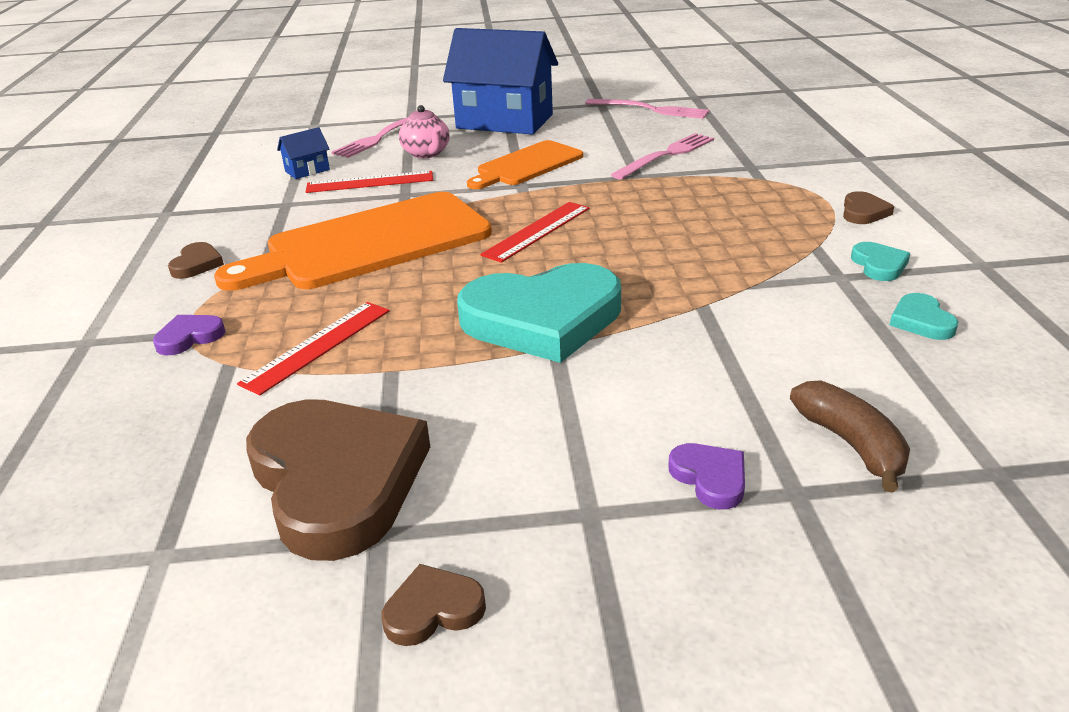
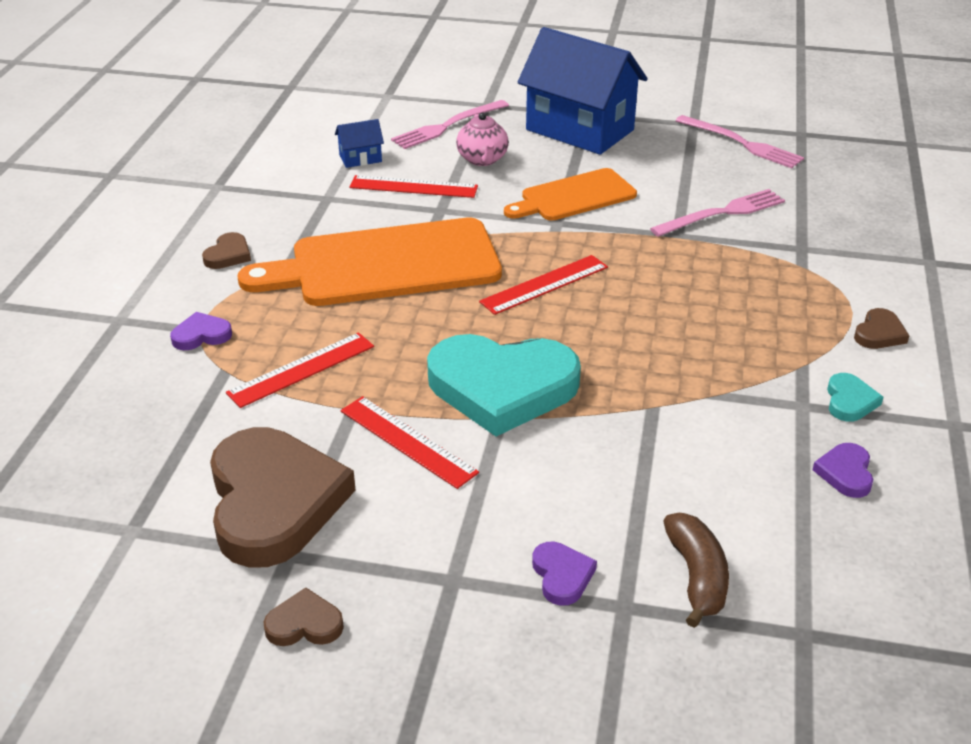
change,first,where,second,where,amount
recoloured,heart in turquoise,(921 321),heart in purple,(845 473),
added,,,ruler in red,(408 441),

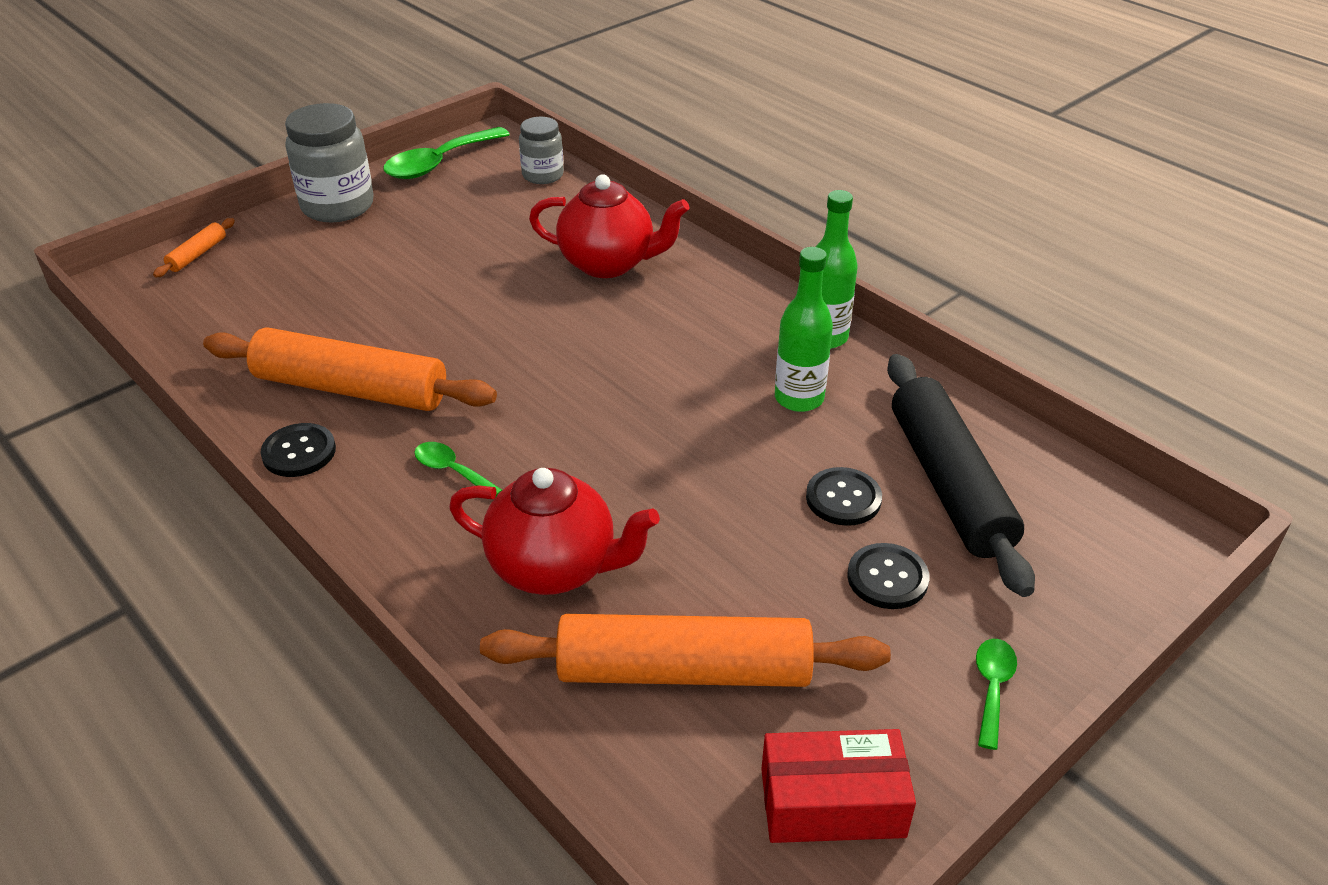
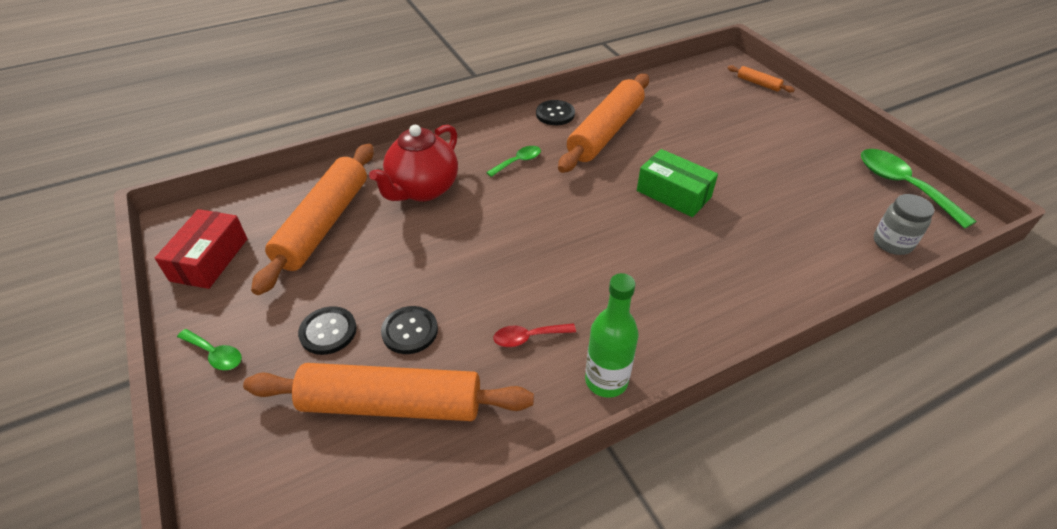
change,first,where,second,where,amount
removed,jar in grey,(337 206),,,
removed,teapot in red,(608 263),,,
replaced,bottle in green,(799 398),spoon in red,(528 337),
recoloured,rolling pin in black,(949 483),rolling pin in orange,(392 404),
added,,,box in green,(673 194),

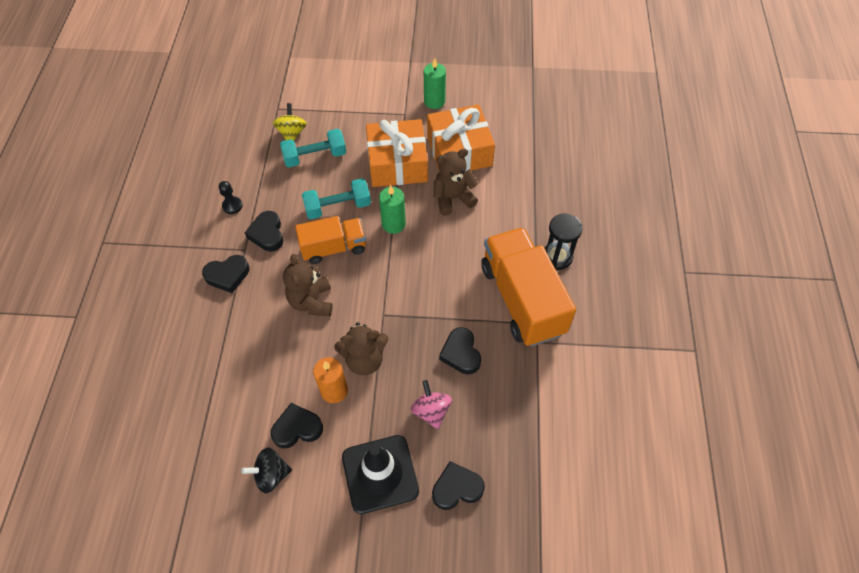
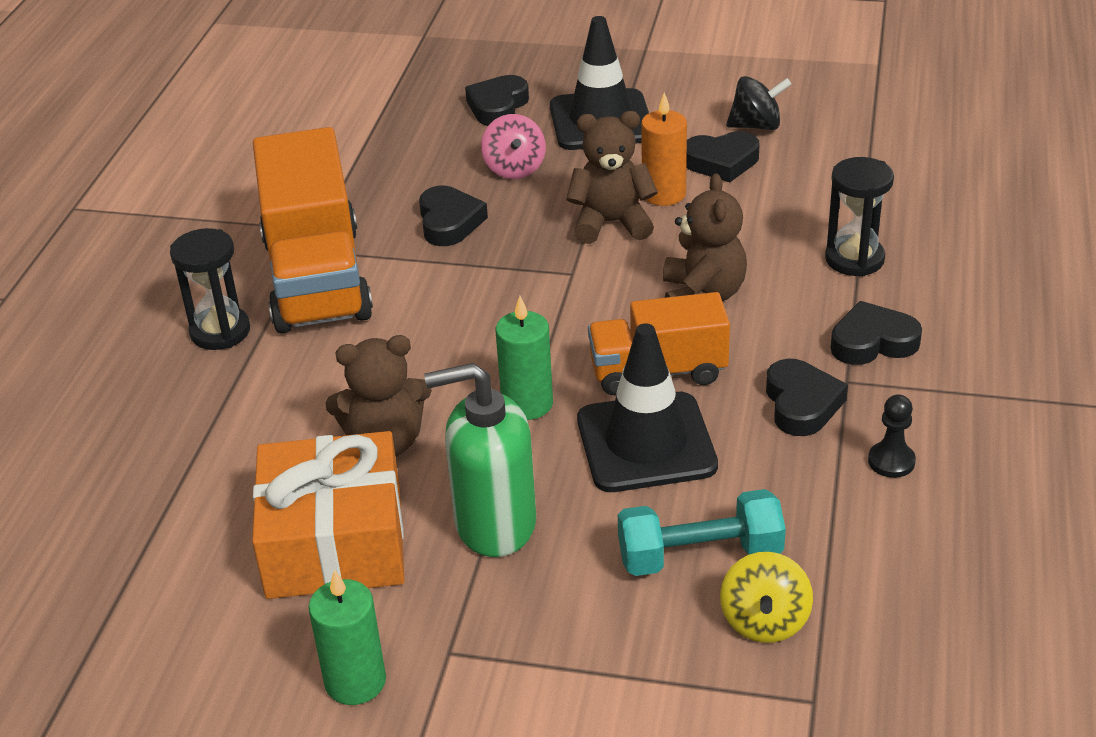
change,first,where,second,where,amount
replaced,gift in orange,(397 163),soap dispenser in green,(494 524),
replaced,dumbbell in turquoise,(338 207),traffic cone in black,(646 443),
turned,heart in black,(456 488),,(498 106),120 degrees clockwise
added,,,hourglass in black,(854 259),

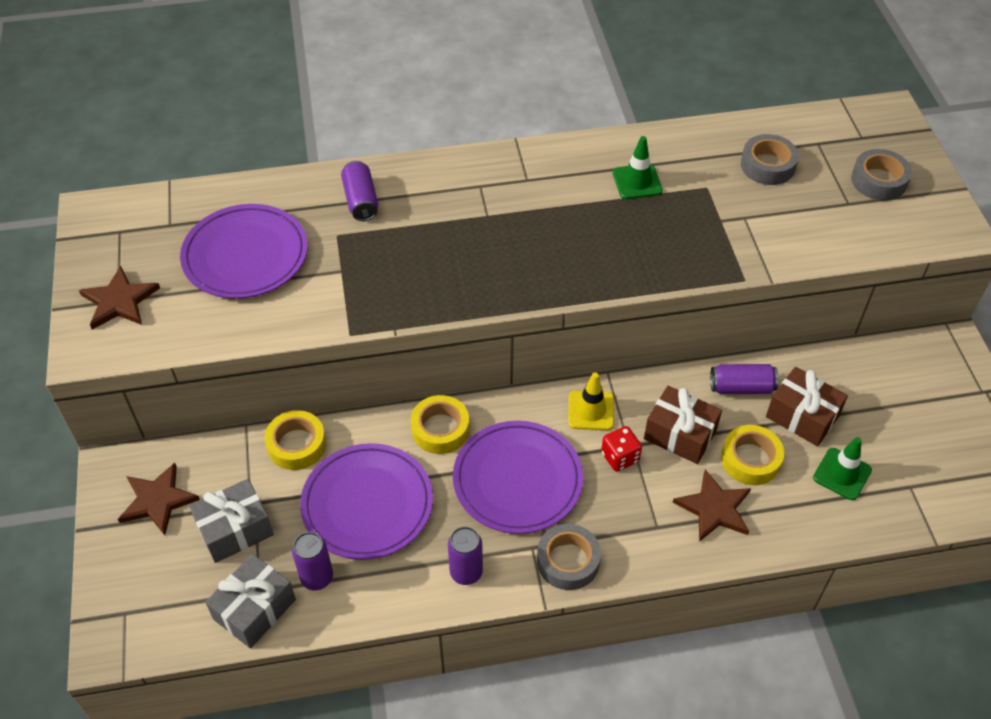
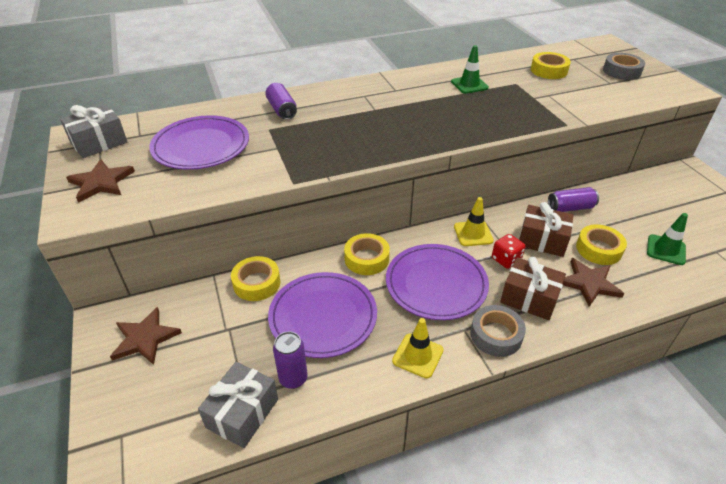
change,first,where,second,where,amount
recoloured,tape in grey,(767 165),tape in yellow,(549 70),
moved,gift in brown,(802 416),,(529 298),
moved,gift in grey,(235 530),,(99 143),
replaced,can in purple,(466 572),traffic cone in yellow,(418 355),

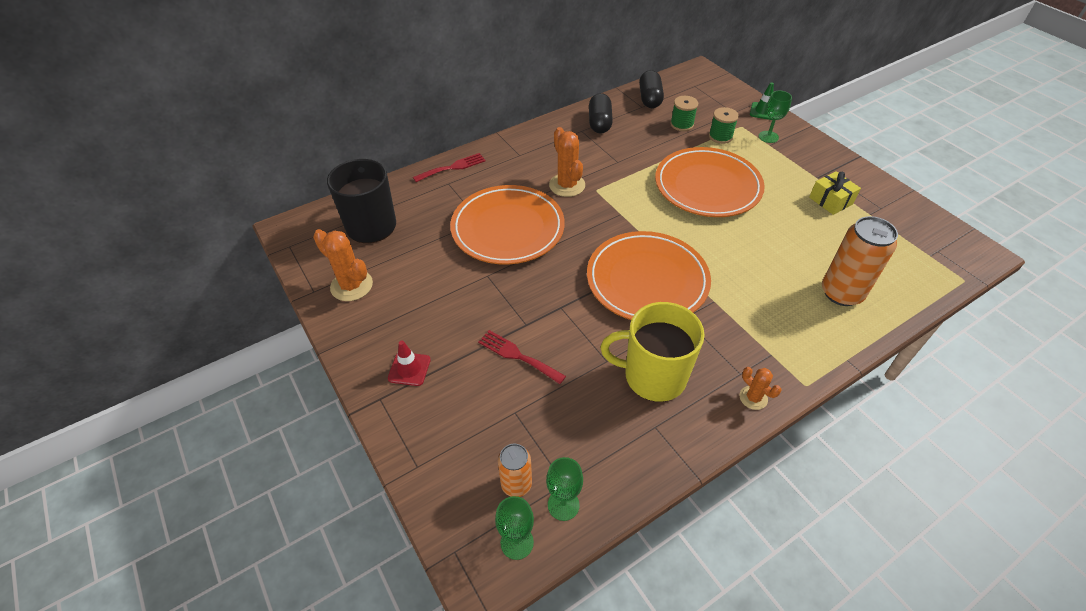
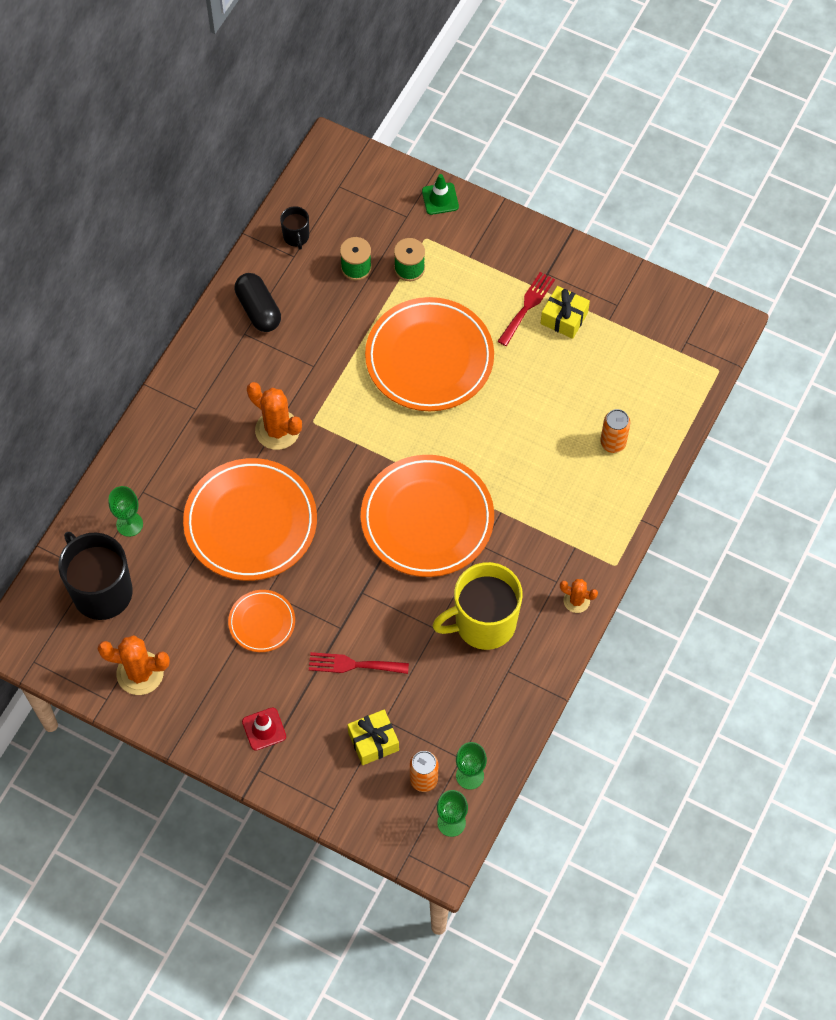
change,first,where,second,where,amount
replaced,capsule in black,(650 99),mug in black,(296 237),
moved,goblet in green,(768 137),,(129 524),
moved,fork in red,(452 167),,(527 306),
resized,can in orange,(841 293),,(613 443),x0.58
added,,,plate in orange,(262 622),
added,,,gift in yellow,(373 741),

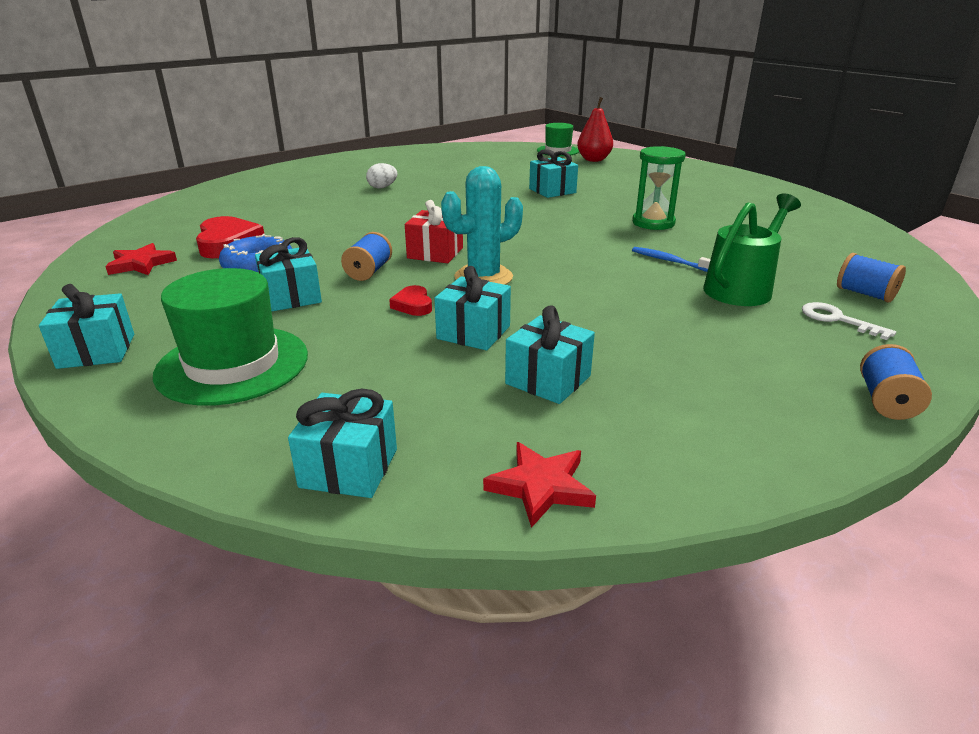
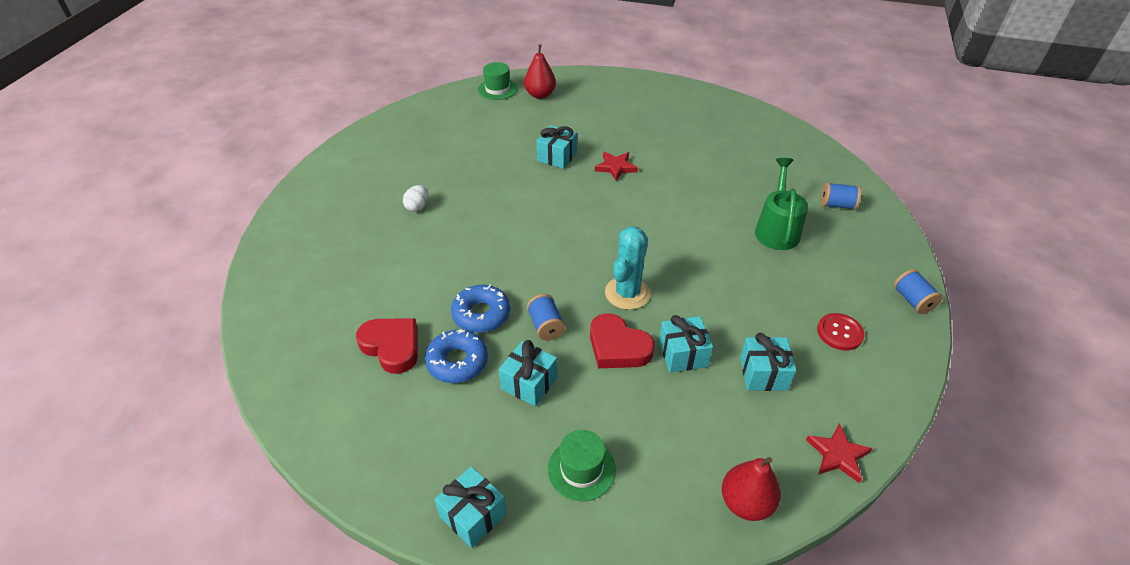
change,first,where,second,where,amount
removed,hourglass in green,(653 223),,,
removed,gift in red,(435 253),,,
moved,star in red,(141 264),,(615 167),
removed,toothbrush in blue,(670 261),,,
resized,hat in green,(233 364),,(581 469),x0.62
resized,heart in red,(413 305),,(618 347),x1.87
removed,key in white,(837 320),,,
replaced,gift in turquoise,(349 468),pear in red,(746 503),
added,,,donut in blue,(481 314),
added,,,button in red,(839 333),

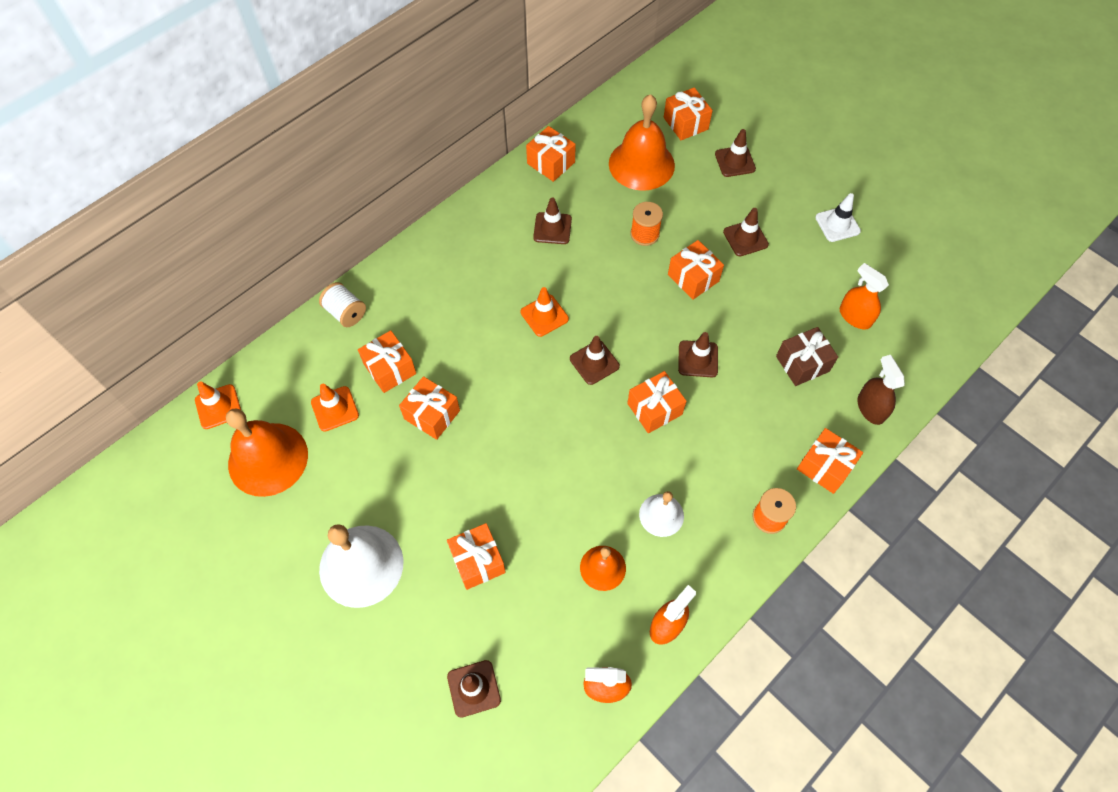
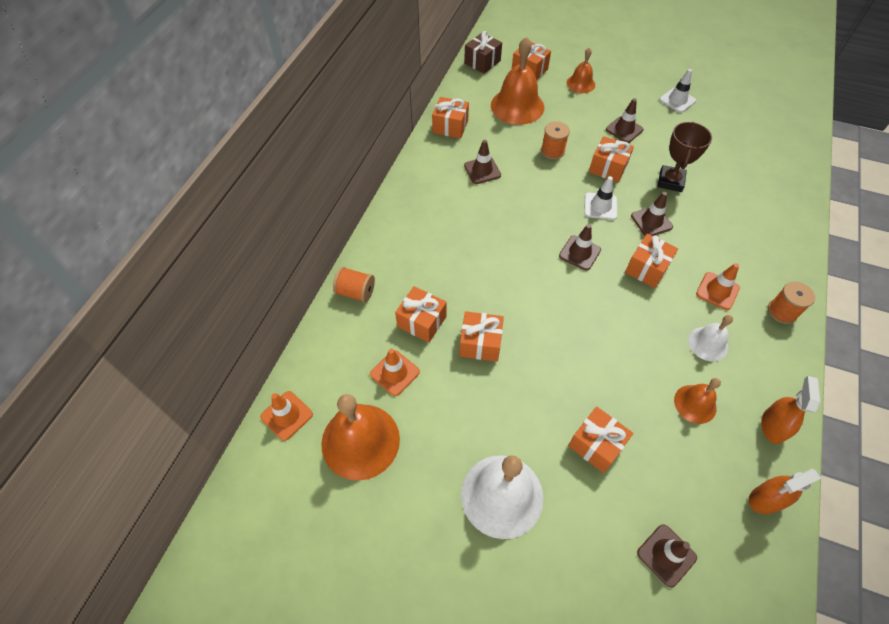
change,first,where,second,where,amount
replaced,traffic cone in brown,(735 161),bell in orange,(580 83),
removed,spray bottle in orange,(855 317),,,
recoloured,spool in white,(346 312),spool in orange,(356 292),
moved,traffic cone in orange,(544 315),,(717 291),
moved,gift in brown,(802 364),,(482 62),
removed,spray bottle in brown,(870 408),,,
removed,gift in orange,(824 467),,,
added,,,trophy in brown,(670 181),
added,,,traffic cone in white,(600 206),

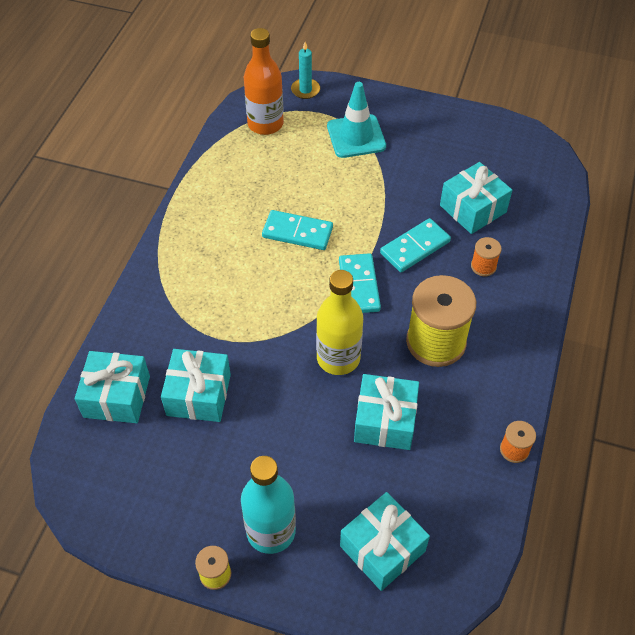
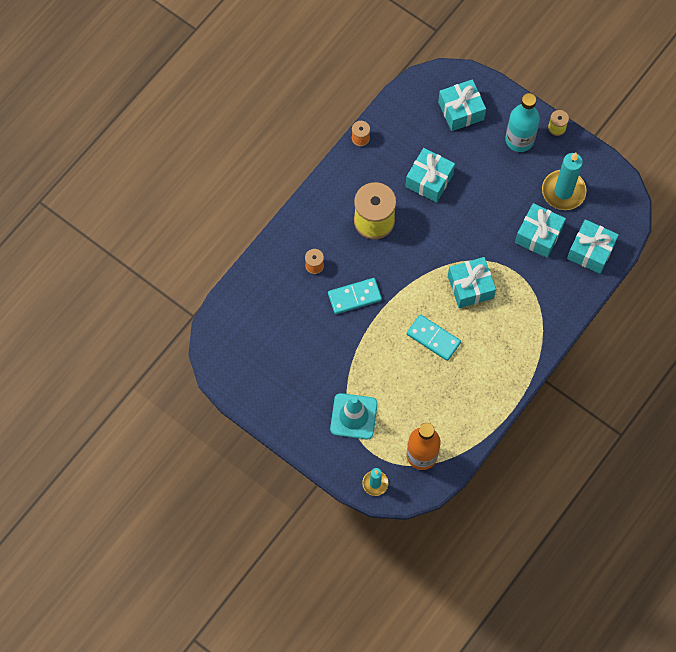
change,first,where,second,where,amount
moved,gift in turquoise,(473 209),,(470 287),
removed,domino in turquoise,(359 285),,,
removed,bottle in yellow,(338 358),,,
added,,,candle in turquoise,(563 191),

